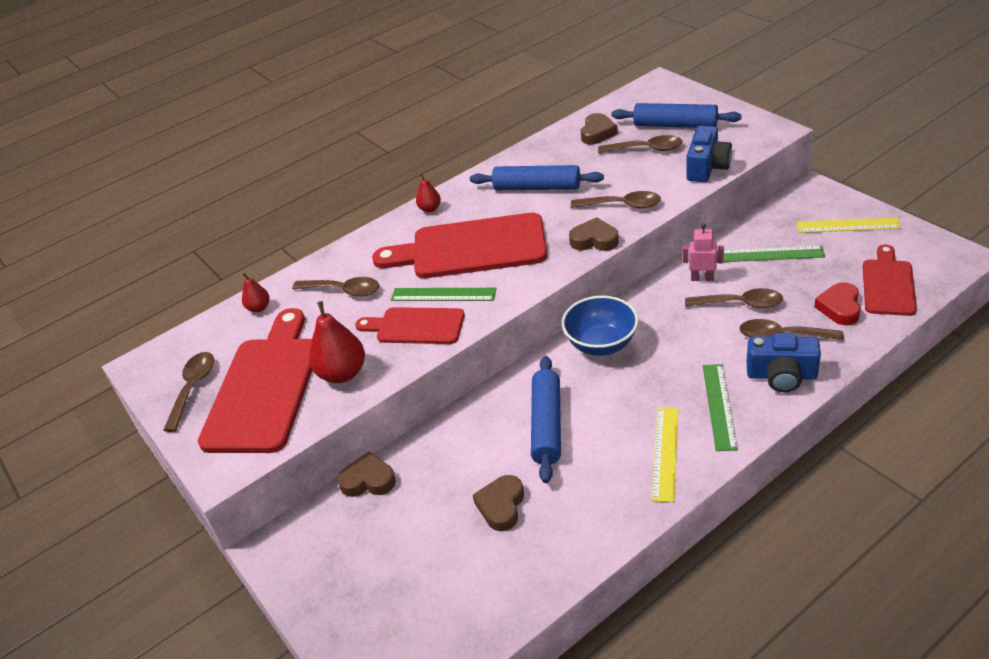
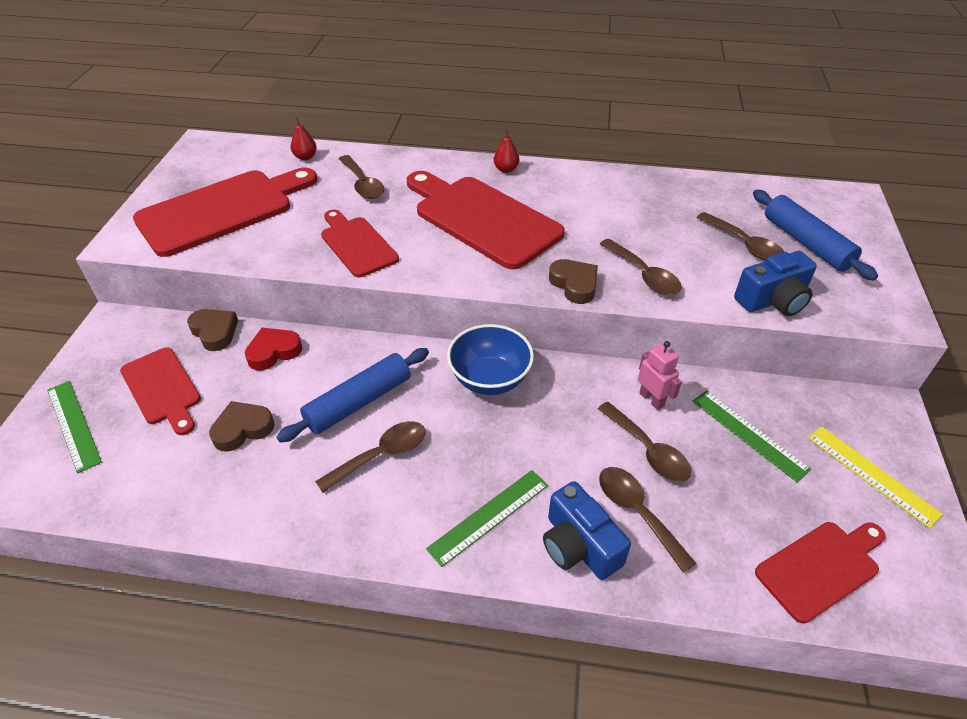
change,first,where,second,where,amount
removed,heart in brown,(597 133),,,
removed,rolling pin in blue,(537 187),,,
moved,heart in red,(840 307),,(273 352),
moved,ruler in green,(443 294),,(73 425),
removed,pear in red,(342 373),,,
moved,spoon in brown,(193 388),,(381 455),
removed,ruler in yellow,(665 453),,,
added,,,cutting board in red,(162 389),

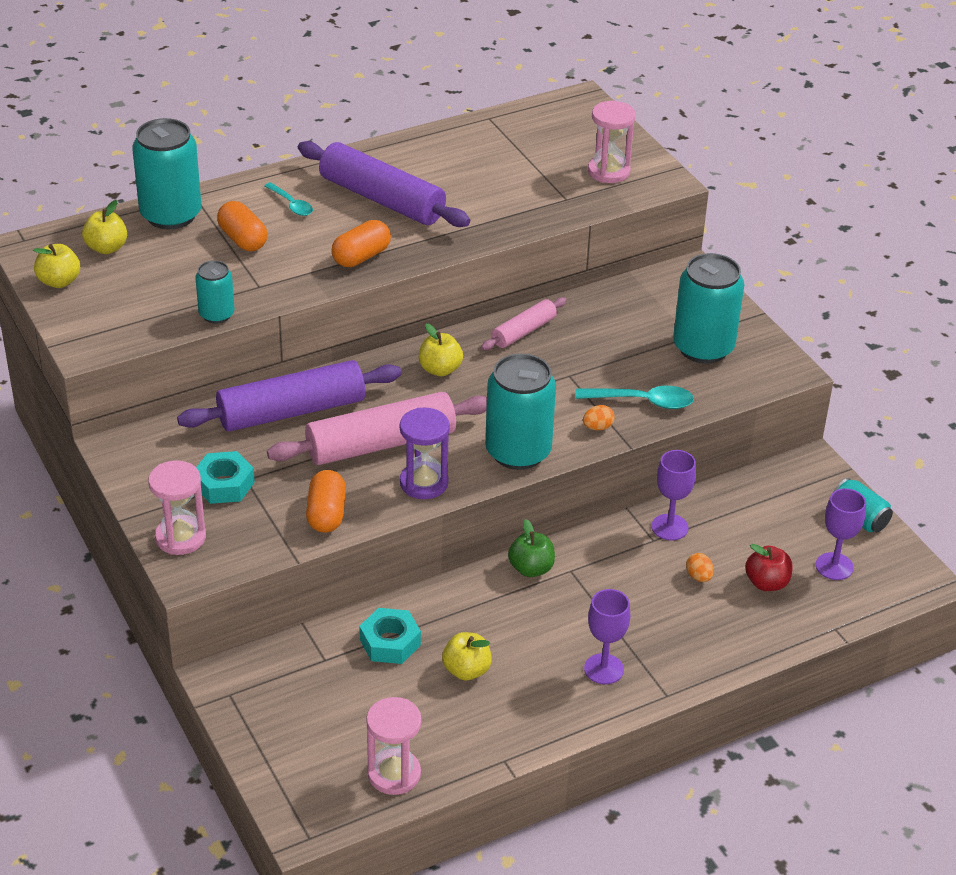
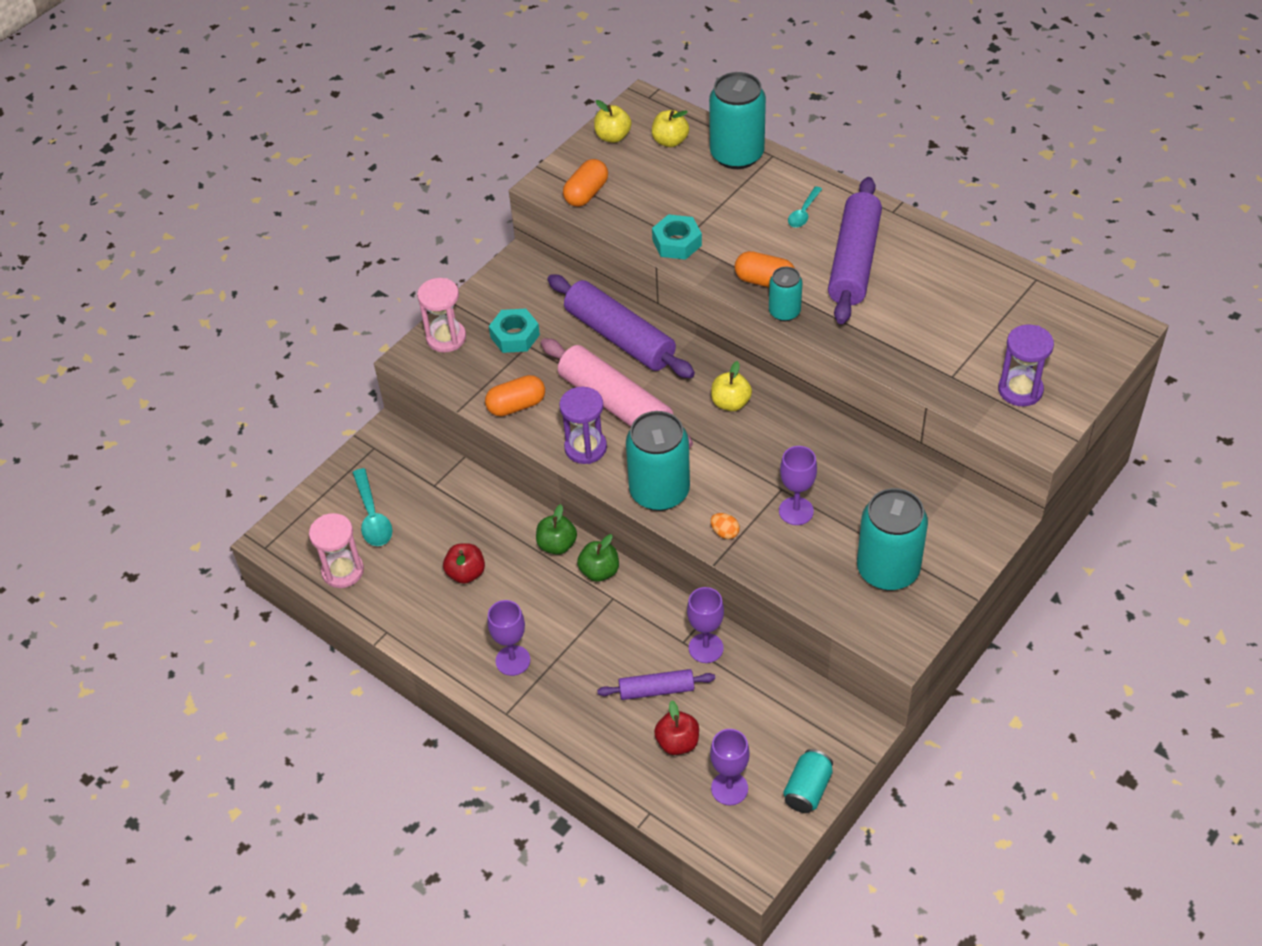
change,first,where,second,where,amount
recoloured,hourglass in pink,(608 171),hourglass in purple,(1020 390),
moved,capsule in orange,(243 239),,(586 193),
moved,can in turquoise,(216 314),,(784 312),
removed,rolling pin in pink,(524 332),,,
moved,spoon in turquoise,(643 401),,(372 516),
replaced,egg in orange,(699 577),rolling pin in purple,(656 689),
moved,nut in turquoise,(390 642),,(677 243),
recoloured,apple in yellow,(466 670),apple in red,(466 573),
added,,,goblet in purple,(796 511),
added,,,apple in green,(557 545),

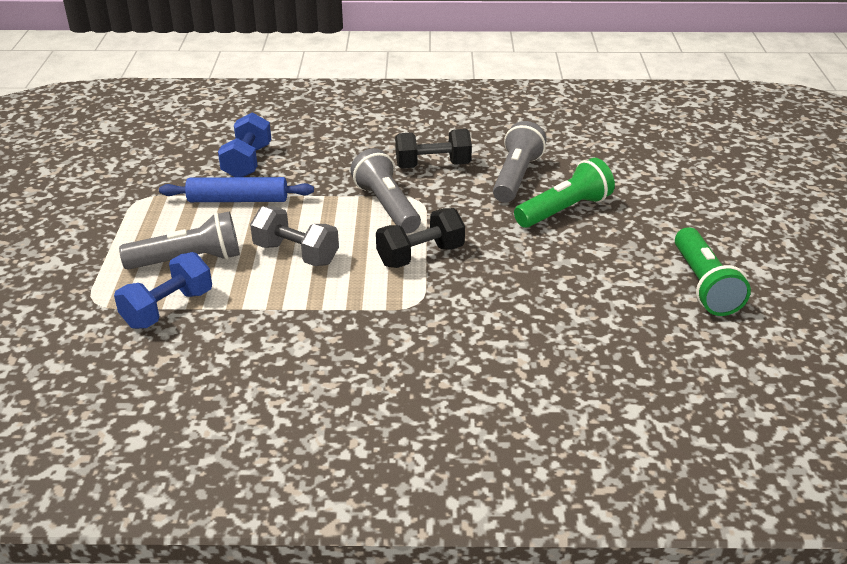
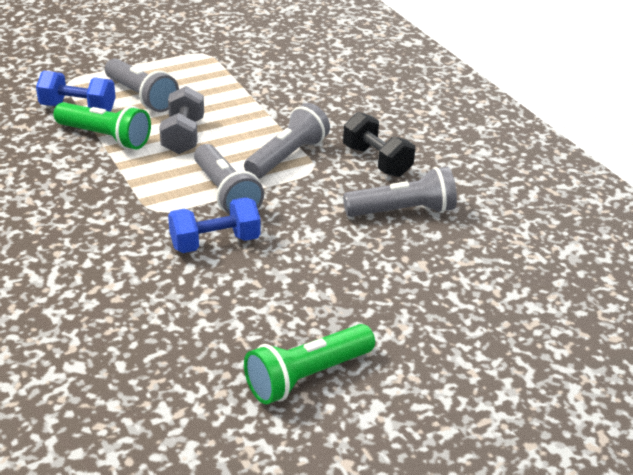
change,first,where,second,where,amount
moved,dumbbell in blue,(247 162),,(215 243),
moved,flashlight in green,(564 210),,(105 137),
removed,rolling pin in blue,(238 200),,,
replaced,dumbbell in black,(420 256),flashlight in grey,(226 194),

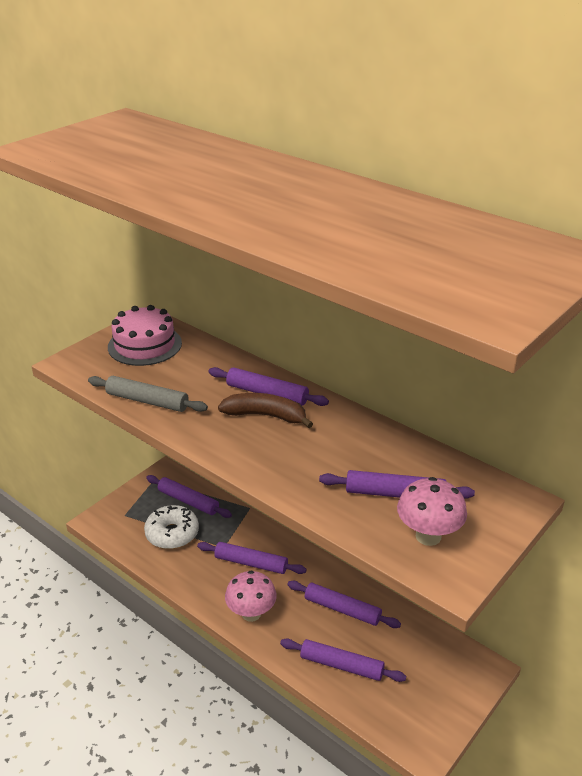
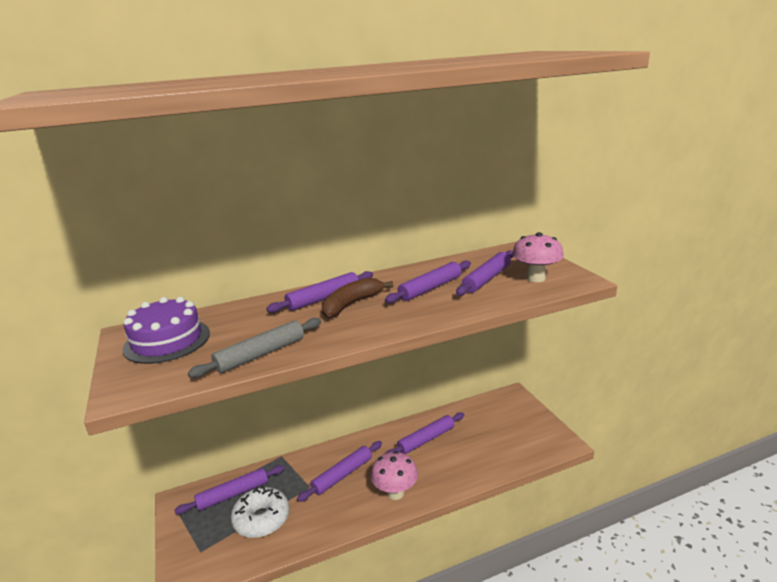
change,first,where,second,where,amount
recoloured,cake in pink,(144 345),cake in purple,(167 340),
moved,rolling pin in purple,(341 665),,(430 288),

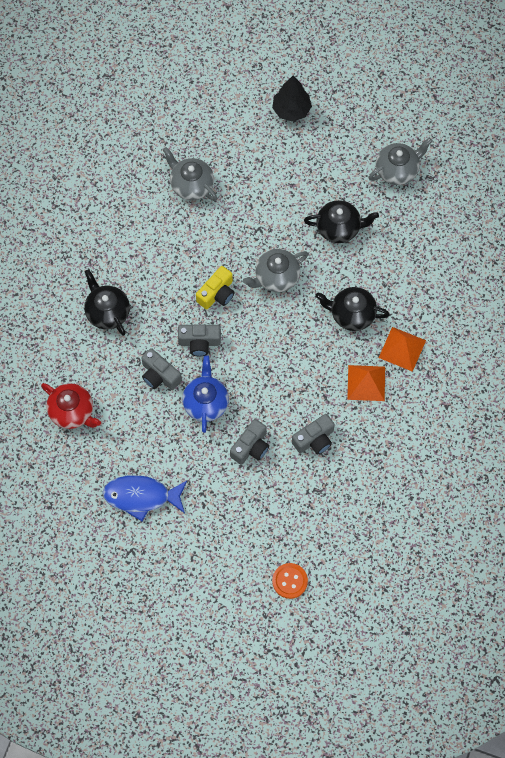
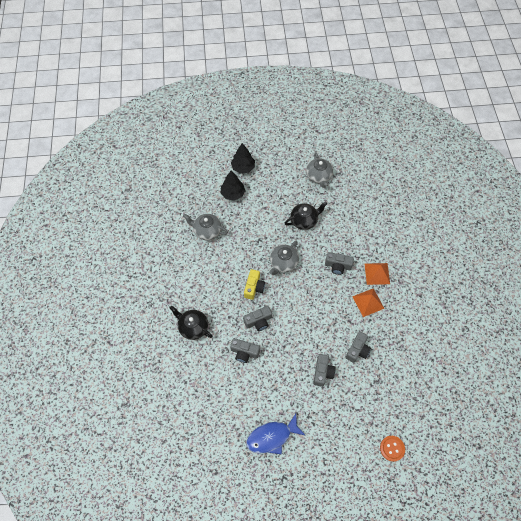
change,first,where,second,where,amount
turned,teapot in grey,(397 170),,(318 176),135 degrees clockwise
replaced,teapot in black,(351 314),camera in grey,(338 266),
removed,teapot in blue,(205 402),,,
removed,teapot in red,(72 412),,,
added,,,tree in black,(233 194),

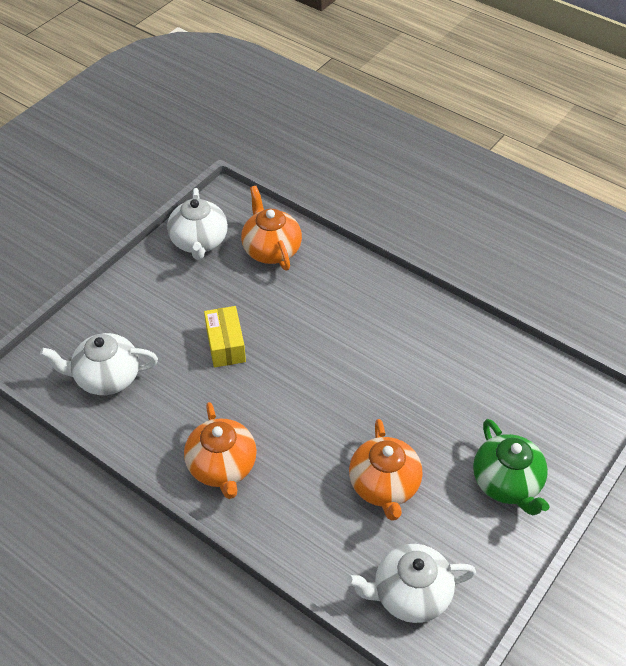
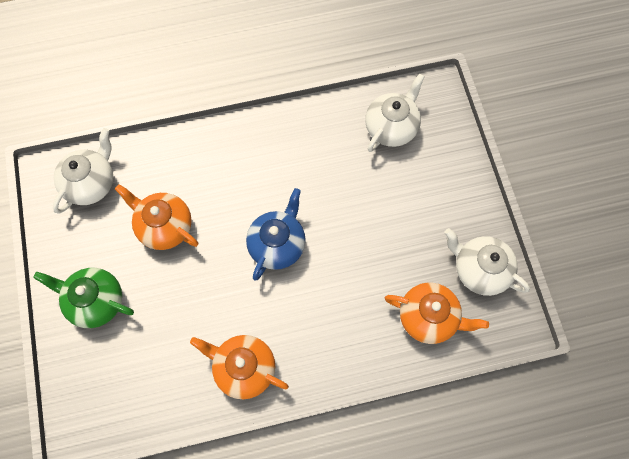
change,first,where,second,where,amount
removed,box in yellow,(226 345),,,
moved,teapot in orange,(222 467),,(244 368),
added,,,teapot in blue,(278 244),

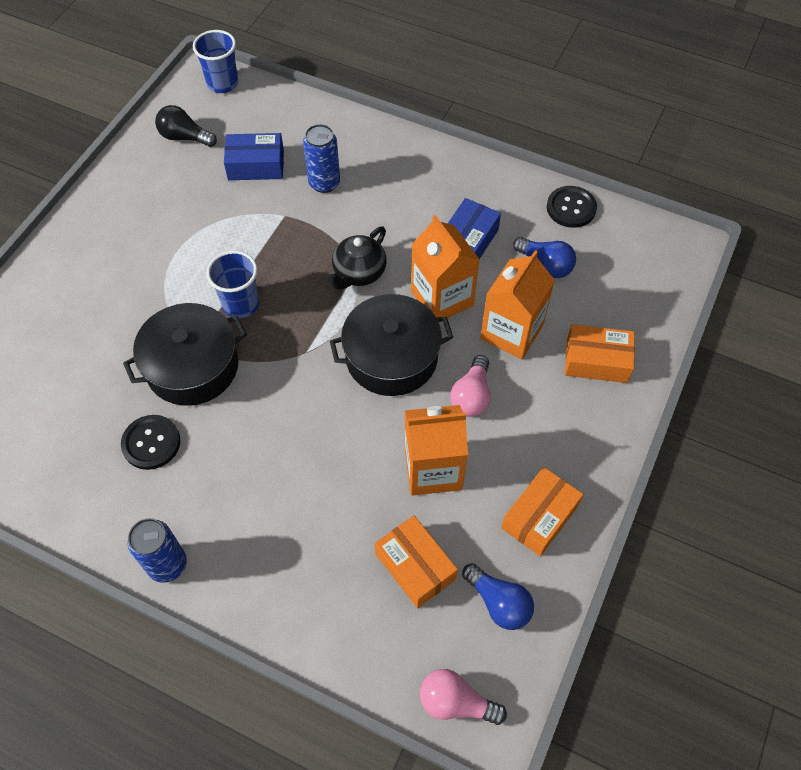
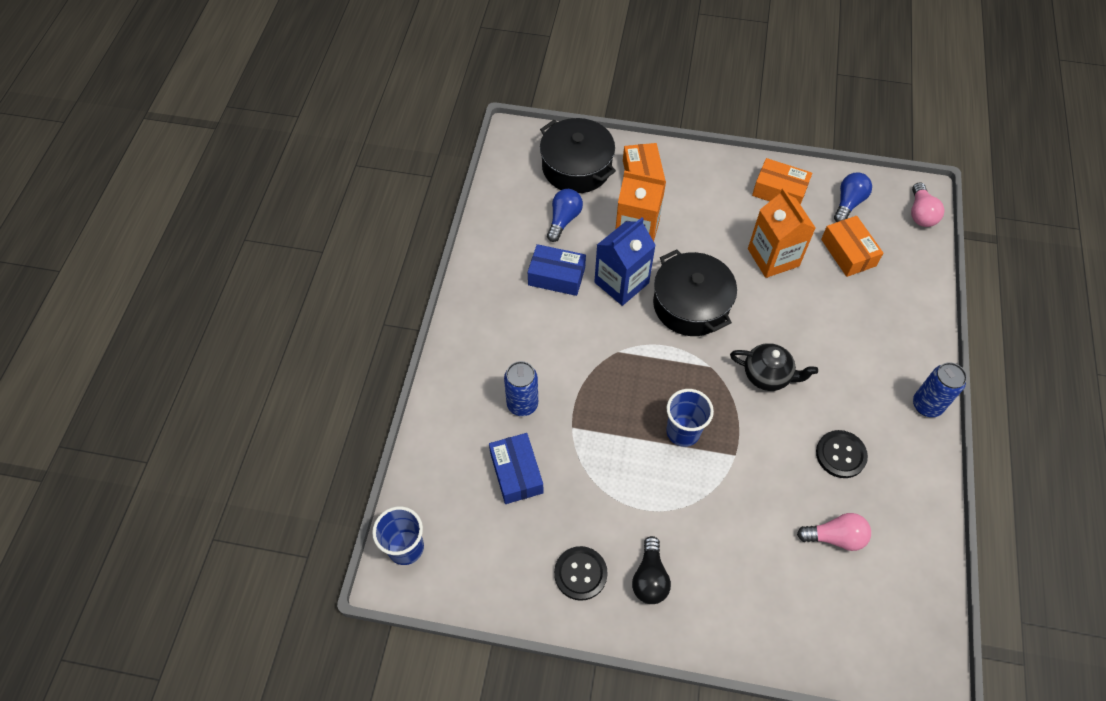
change,first,where,second,where,amount
moved,light bulb in black,(185 137),,(650 578),
moved,button in black,(571 208),,(580 573),
recoloured,carton in orange,(442 298),carton in blue,(621 282),
moved,teapot in black,(359 273),,(768 375),
moved,pot in black,(192 366),,(576 167),
moved,light bulb in pink,(471 396),,(835 537),
turned,box in orange,(415 566),,(848 252),60 degrees counterclockwise

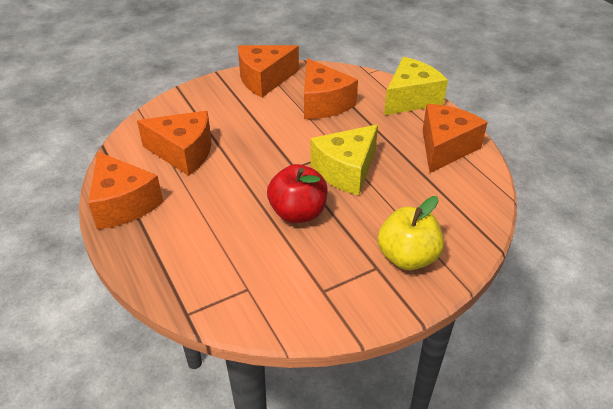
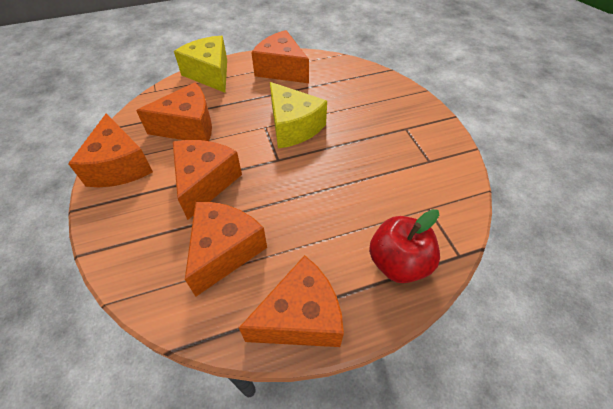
change,first,where,second,where,amount
moved,apple in red,(298 213),,(398 262),
removed,apple in yellow,(407 257),,,
added,,,cheese in orange,(205 183),

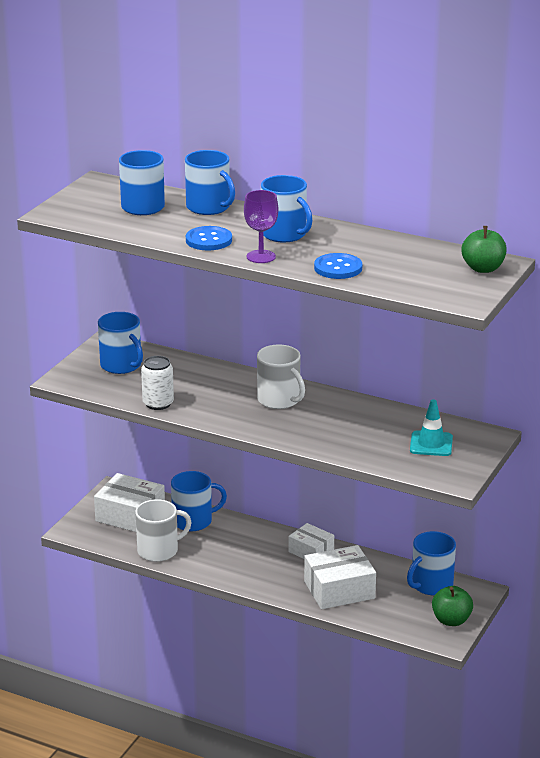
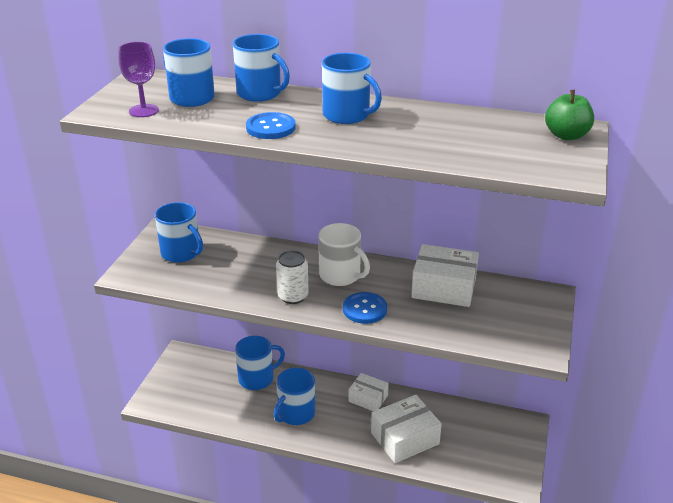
change,first,where,second,where,amount
moved,goblet in purple,(261 256),,(144 111),
moved,button in blue,(338 268),,(364 309),
moved,can in white,(158 403),,(293 296),
removed,traffic cone in turquoise,(431 444),,,
moved,box in white,(130 515),,(444 288),
removed,mug in white,(159 550),,,
moved,mug in blue,(431 585),,(296 413),
removed,apple in green,(451 620),,,

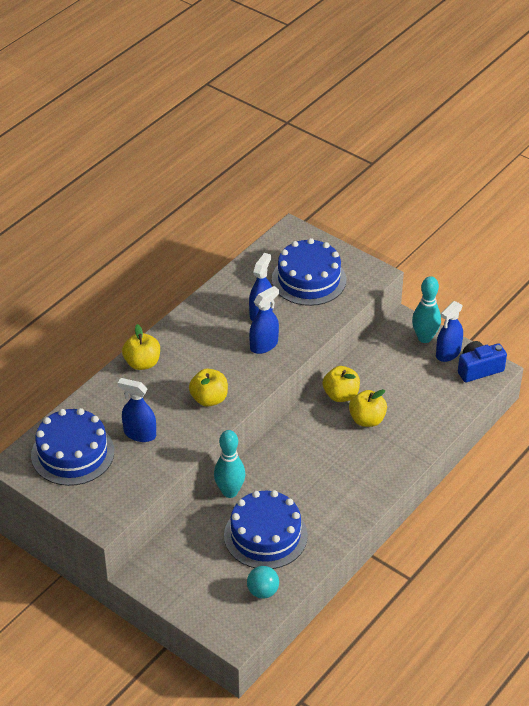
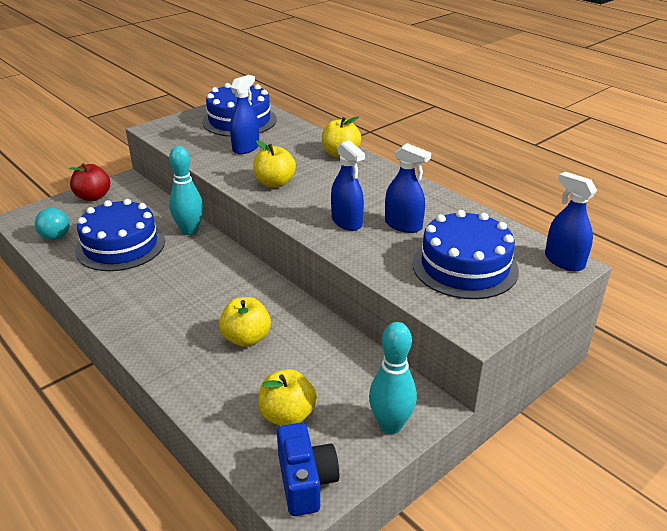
change,first,where,second,where,amount
moved,spray bottle in blue,(448 353),,(564 261),
moved,apple in yellow,(341 395),,(287 415),
added,,,apple in red,(93 197),

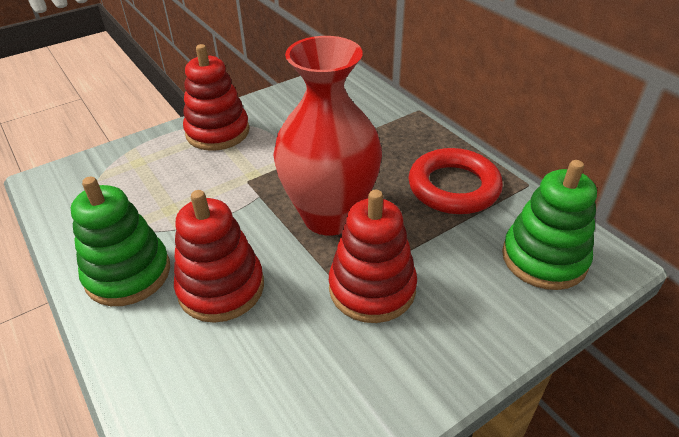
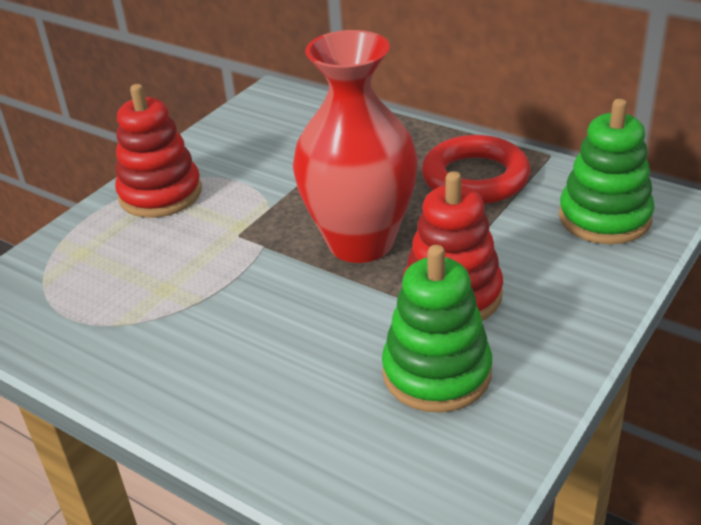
change,first,where,second,where,amount
moved,stacking toy in green,(128 274),,(436 373),
removed,stacking toy in red,(221 288),,,

